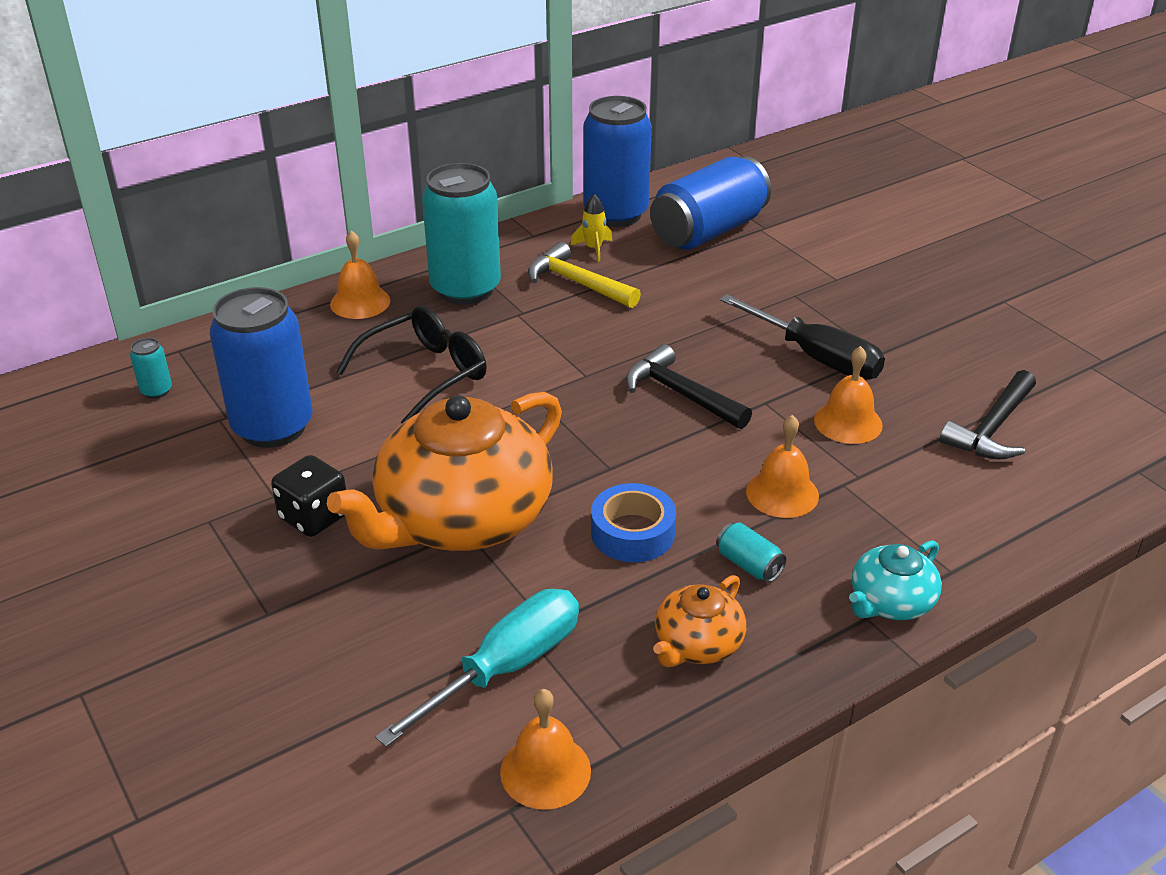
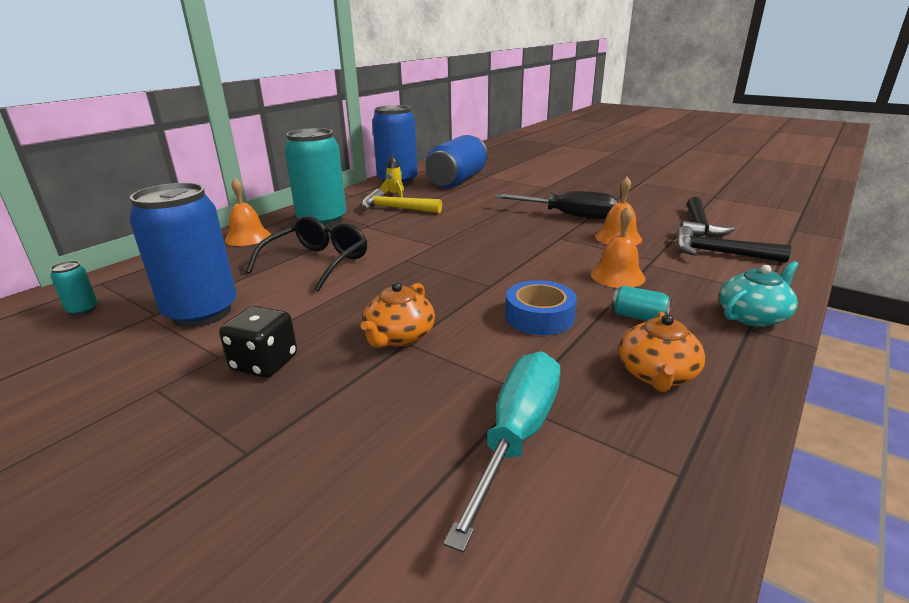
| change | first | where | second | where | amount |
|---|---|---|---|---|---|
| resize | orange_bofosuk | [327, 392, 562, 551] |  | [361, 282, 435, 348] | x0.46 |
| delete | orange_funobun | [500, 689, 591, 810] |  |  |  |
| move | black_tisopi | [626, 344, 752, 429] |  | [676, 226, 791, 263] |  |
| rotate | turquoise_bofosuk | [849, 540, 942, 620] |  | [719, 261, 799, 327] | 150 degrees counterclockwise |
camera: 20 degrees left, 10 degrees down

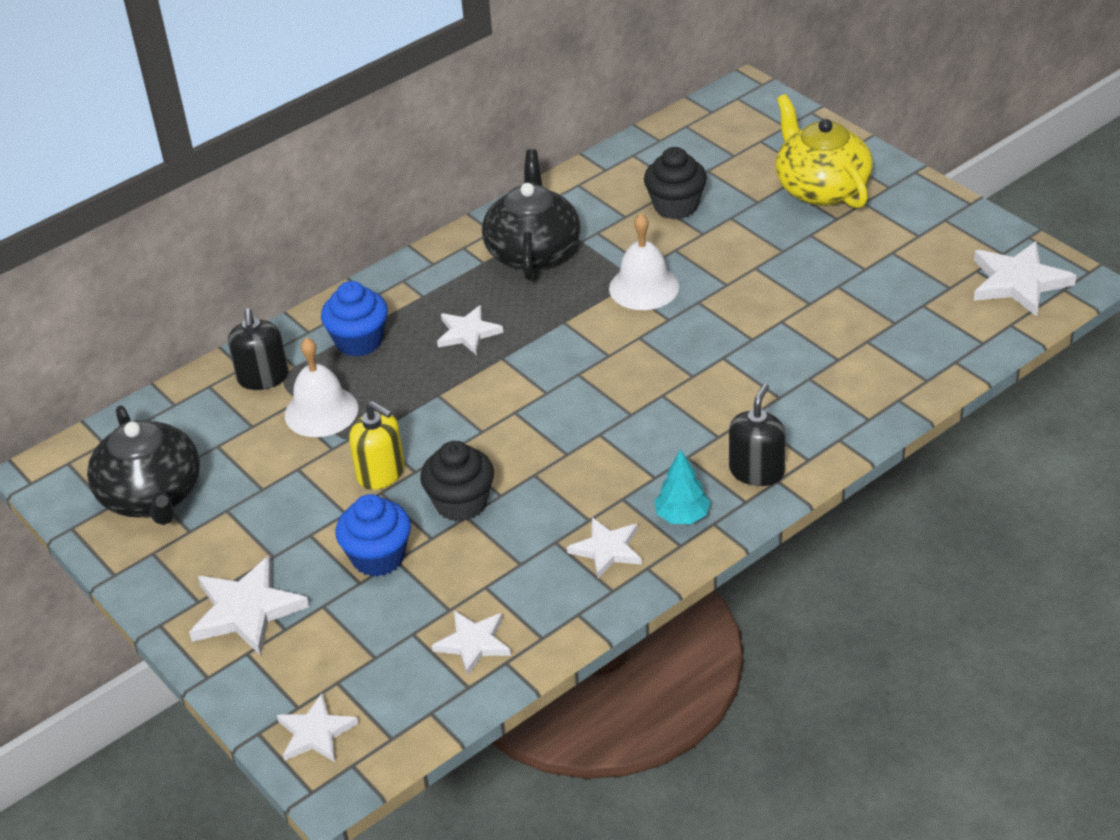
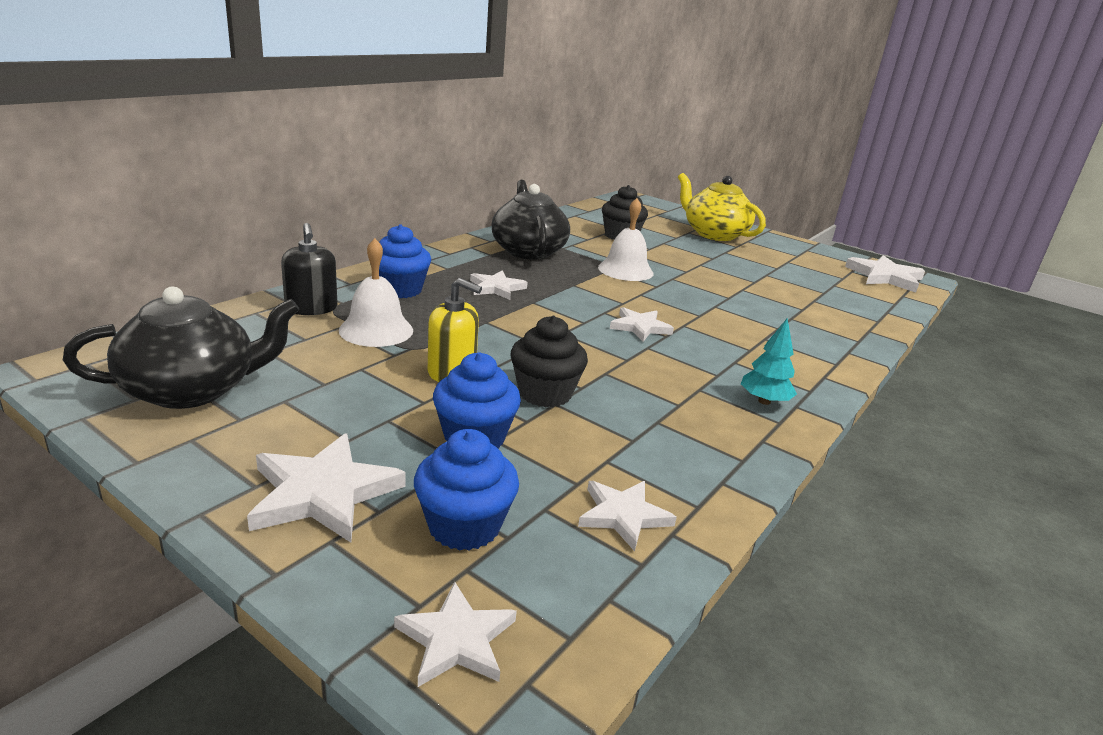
| change | first | where | second | where | amount |
|---|---|---|---|---|---|
| rotate | black_bofosuk | [87, 406, 200, 525] |  | [63, 286, 299, 409] | 75 degrees counterclockwise |
| move | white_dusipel | [567, 517, 642, 578] |  | [610, 307, 674, 342] |  |
| delete | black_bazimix | [729, 383, 786, 486] |  |  |  |
| insert |  |  | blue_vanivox | [414, 429, 519, 551] |  |
camera: 20 degrees left, 15 degrees down

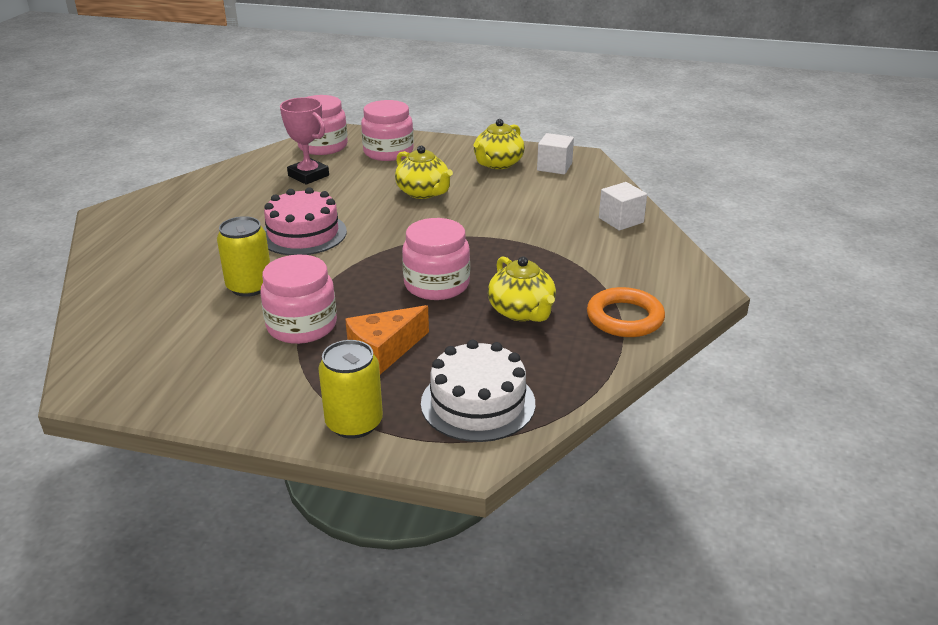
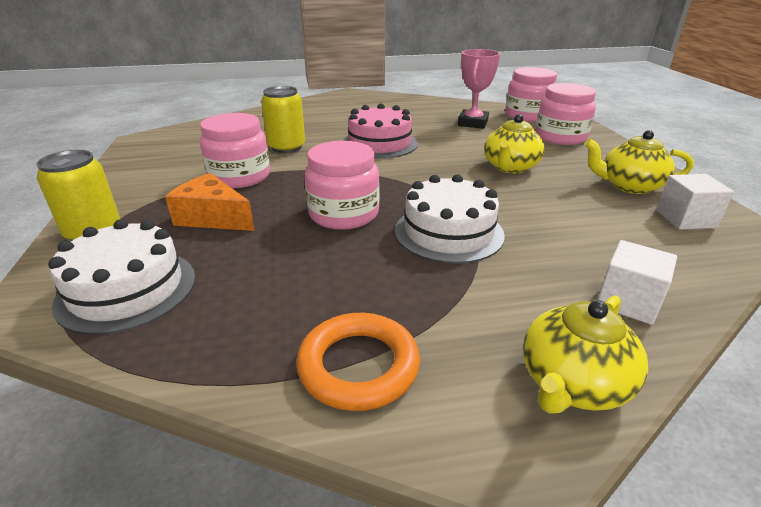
| change | first | where | second | where | amount |
|---|---|---|---|---|---|
| move | yellow_bofosuk | [488, 256, 556, 322] |  | [523, 295, 648, 414] |  |
| insert |  |  | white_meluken | [395, 174, 505, 264] |  |
camera: 65 degrees right, 0 degrees up

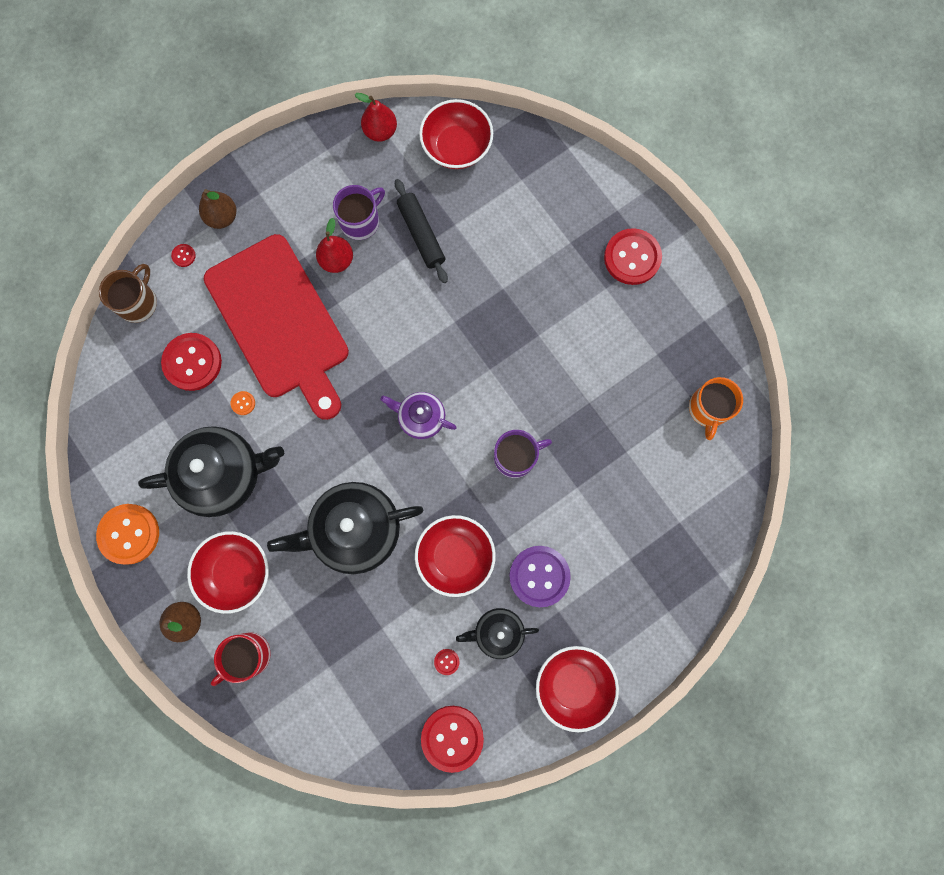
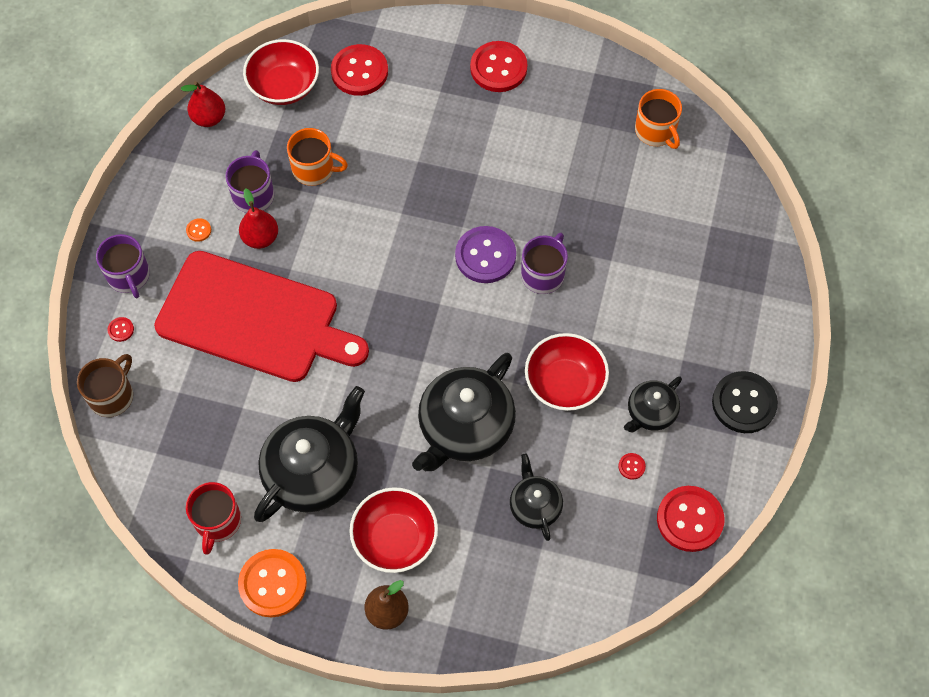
| change | first | where | second | where | amount |
|---|---|---|---|---|---|
| rotate | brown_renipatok | [99, 264, 157, 323] |  | [77, 354, 133, 417] | 45 degrees clockwise |
| move | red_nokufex | [161, 333, 222, 391] |  | [331, 44, 388, 96] |  |
| replace | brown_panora | [199, 189, 236, 229] | purple_renipatok | [96, 234, 150, 298] |  |
| move | red_renipatok | [211, 632, 271, 686] |  | [186, 482, 241, 555] |  |
| move | orange_nokufex | [231, 391, 255, 415] |  | [186, 218, 211, 242] |  |
| delete | purple_bofosuk | [381, 392, 457, 439] |  |  |  |
| replace | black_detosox | [395, 179, 448, 283] | orange_renipatok | [287, 128, 348, 186] |  |
| move | purple_nokufex | [509, 546, 571, 607] |  | [455, 226, 516, 283] |  |
| replace | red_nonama | [536, 646, 619, 732] | black_nokufex | [712, 371, 778, 433] |  |
| insert |  |  | black_bofosuk | [510, 453, 563, 541] |  |
camera: 40 degrees left, 15 degrees down

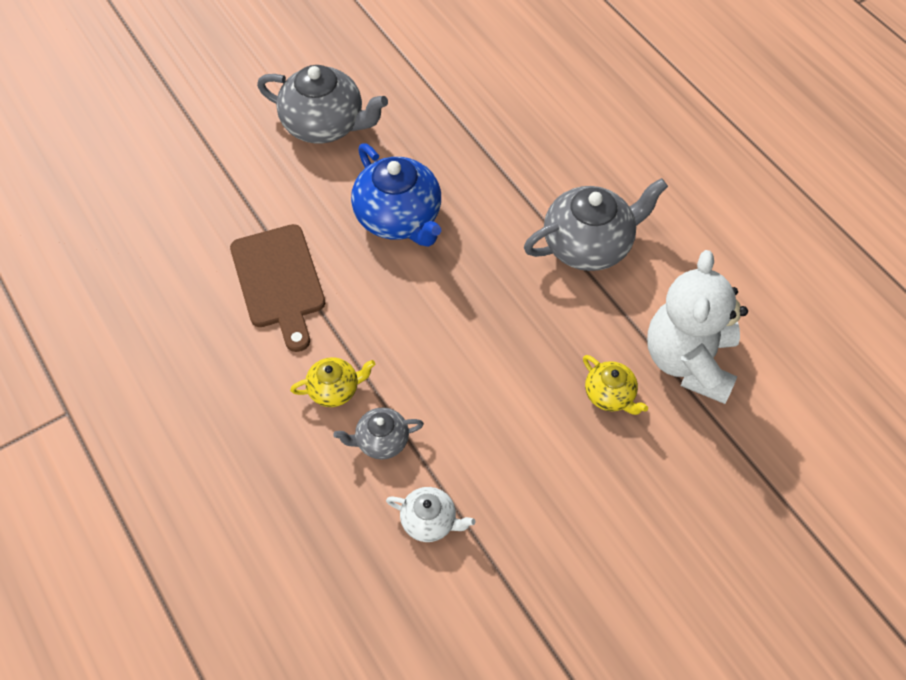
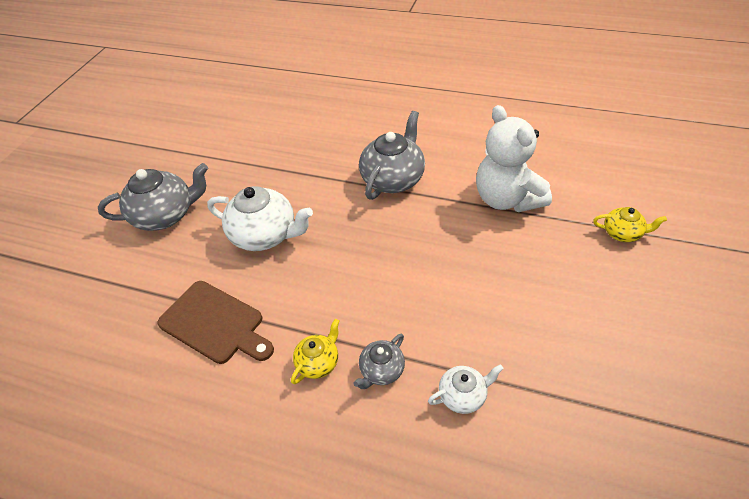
| change | first | where | second | where | amount |
|---|---|---|---|---|---|
| recolor | blue_bofosuk | [351, 143, 441, 247] | white_bofosuk | [207, 186, 313, 251] |  |
| move | yellow_bofosuk | [583, 355, 648, 415] |  | [593, 207, 667, 242] |  |
camera: 35 degrees left, 10 degrees down

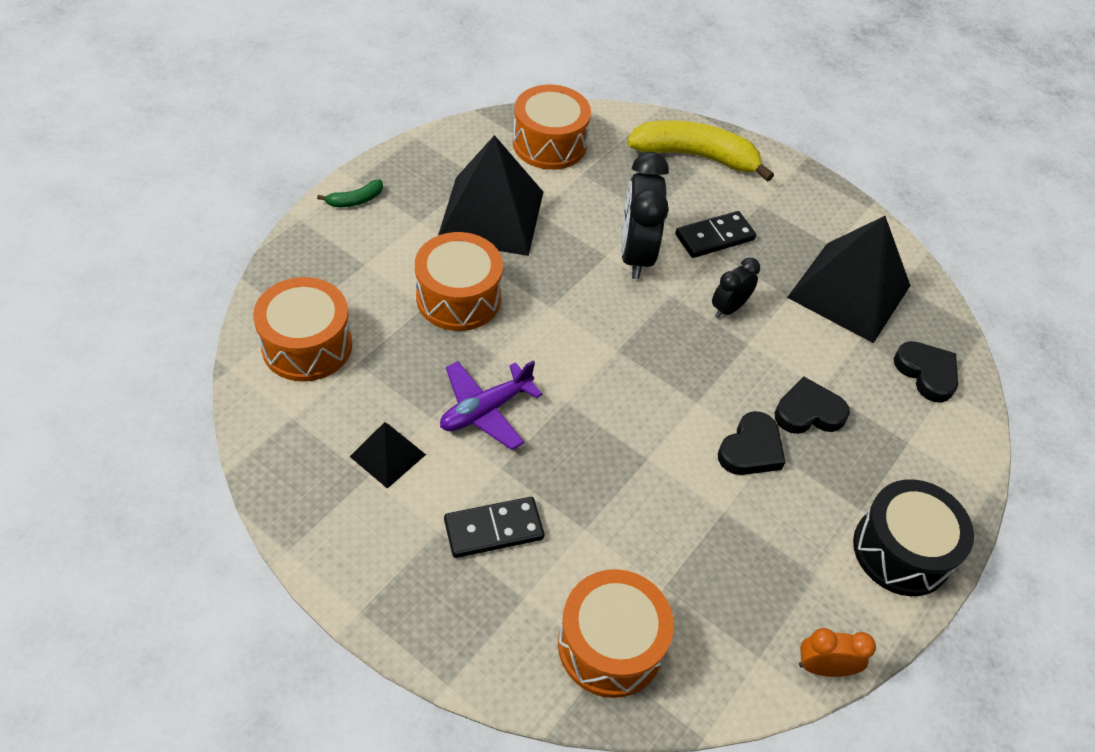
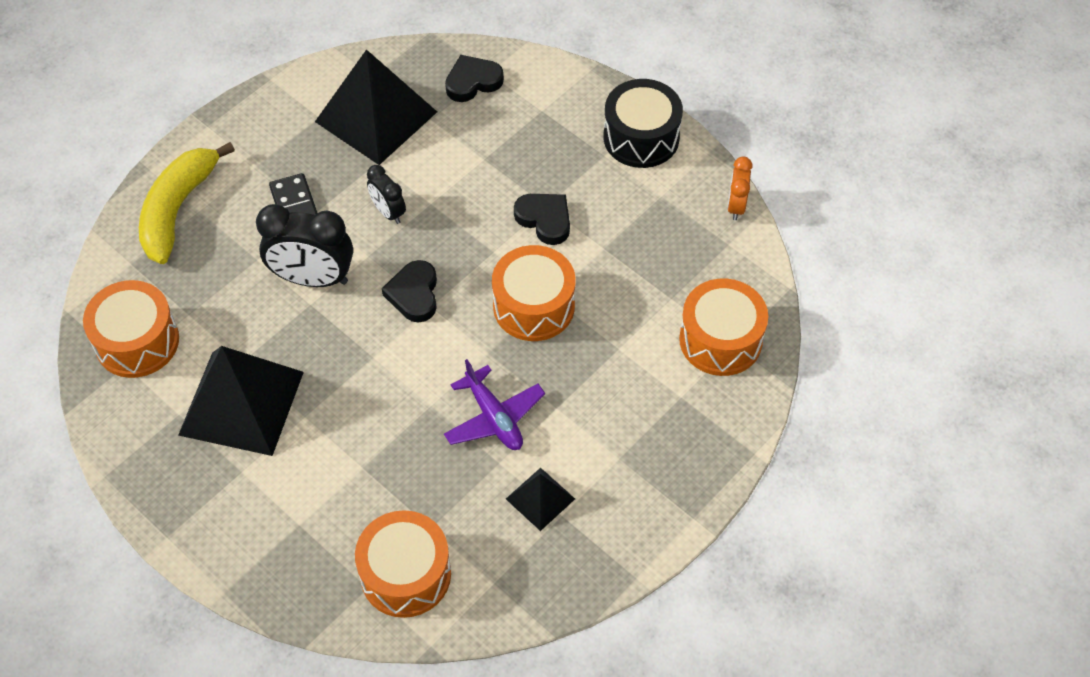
| change | first | where | second | where | amount |
|---|---|---|---|---|---|
| delete | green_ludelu | [317, 180, 383, 207] |  |  |  |
| move | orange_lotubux | [415, 232, 503, 331] |  | [492, 245, 576, 341] |  |
| delete | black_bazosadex | [444, 497, 545, 558] |  |  |  |
| move | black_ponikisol | [775, 376, 850, 434] |  | [382, 260, 437, 322] |  |
camera: 80 degrees left, 5 degrees up

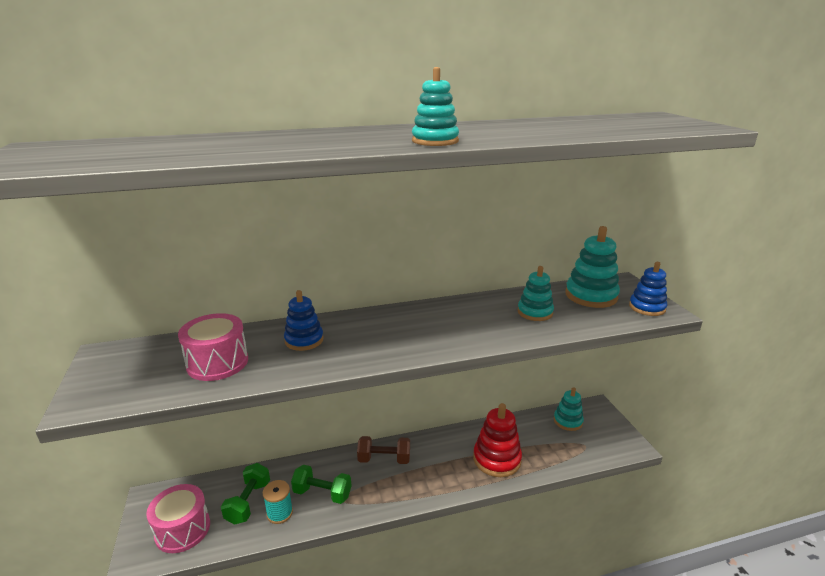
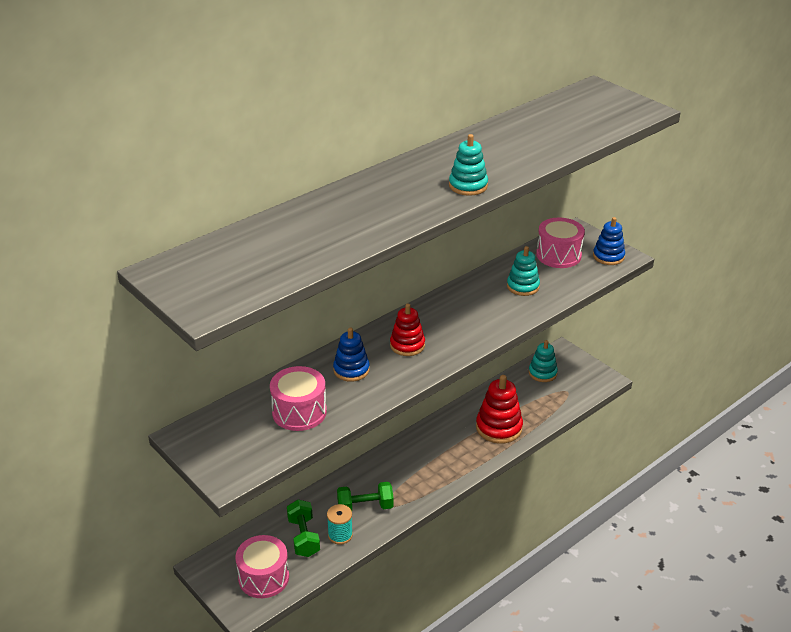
| change | first | where | second | where | amount |
|---|---|---|---|---|---|
| delete | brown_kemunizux | [357, 436, 410, 464] |  |  |  |
| replace | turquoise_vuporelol | [565, 226, 620, 308] | pink_lotubux | [536, 217, 585, 268] |  |
| insert |  |  | red_vuporelol | [390, 303, 425, 356] |  |
camera: 25 degrees left, 10 degrees up

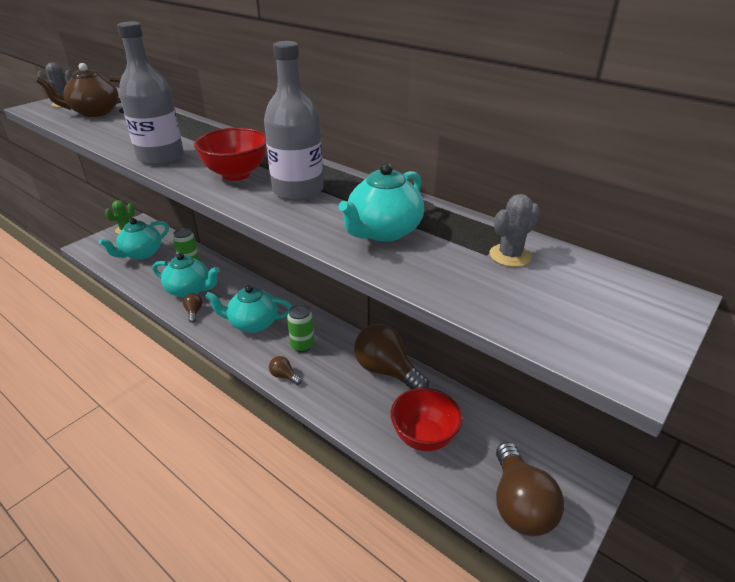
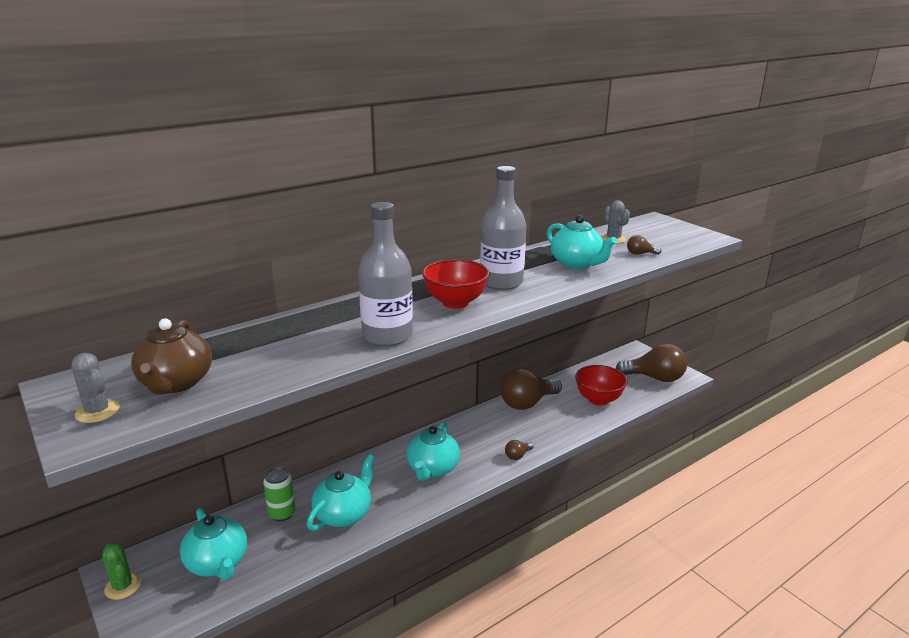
| change | first | where | second | where | amount |
|---|---|---|---|---|---|
| move | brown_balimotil | [183, 293, 202, 323] |  | [627, 235, 661, 255] |  |
| delete | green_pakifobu | [287, 304, 314, 352] |  |  |  |
camera: 75 degrees left, 10 degrees down

